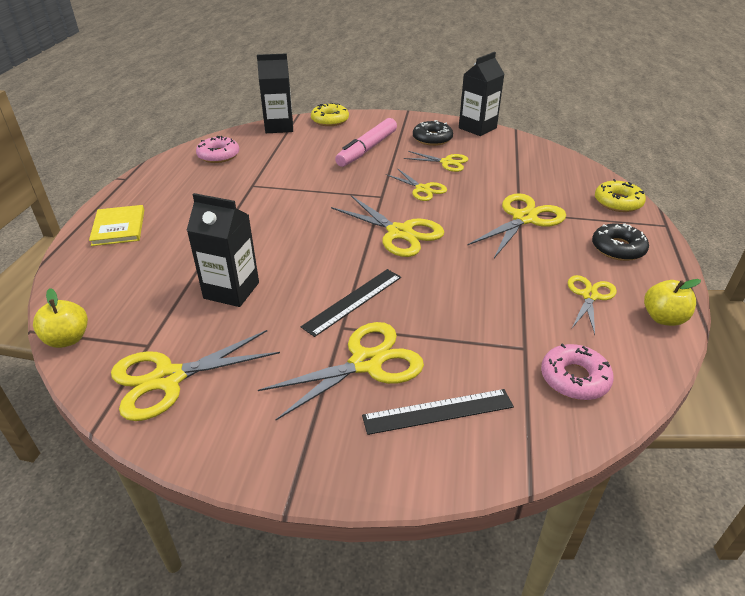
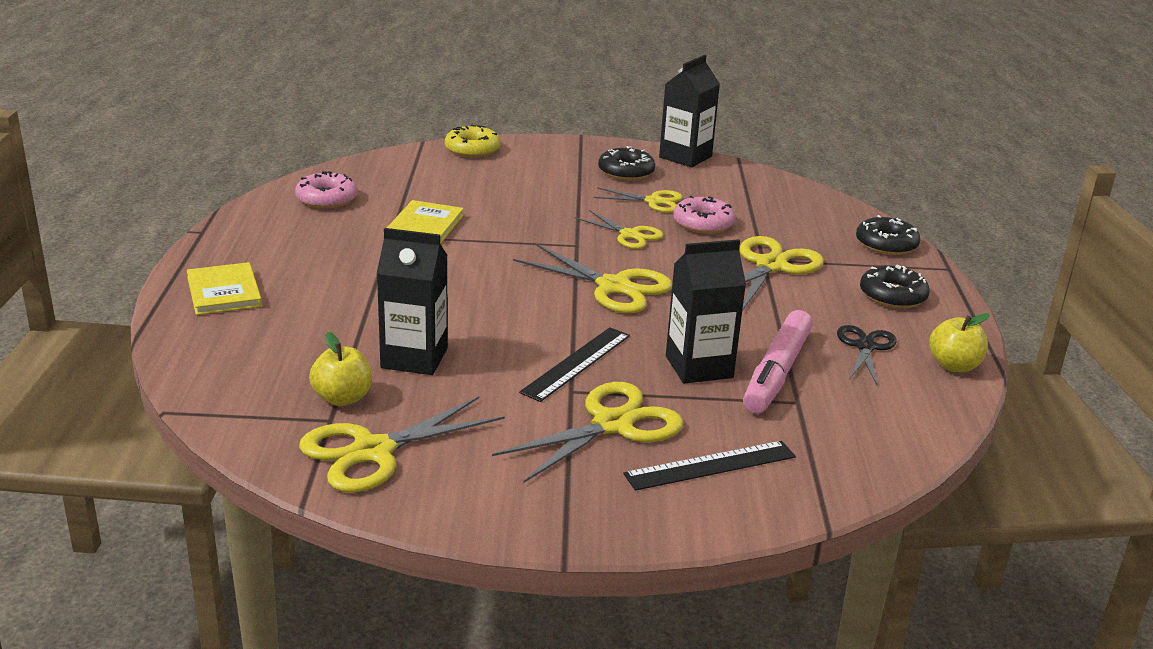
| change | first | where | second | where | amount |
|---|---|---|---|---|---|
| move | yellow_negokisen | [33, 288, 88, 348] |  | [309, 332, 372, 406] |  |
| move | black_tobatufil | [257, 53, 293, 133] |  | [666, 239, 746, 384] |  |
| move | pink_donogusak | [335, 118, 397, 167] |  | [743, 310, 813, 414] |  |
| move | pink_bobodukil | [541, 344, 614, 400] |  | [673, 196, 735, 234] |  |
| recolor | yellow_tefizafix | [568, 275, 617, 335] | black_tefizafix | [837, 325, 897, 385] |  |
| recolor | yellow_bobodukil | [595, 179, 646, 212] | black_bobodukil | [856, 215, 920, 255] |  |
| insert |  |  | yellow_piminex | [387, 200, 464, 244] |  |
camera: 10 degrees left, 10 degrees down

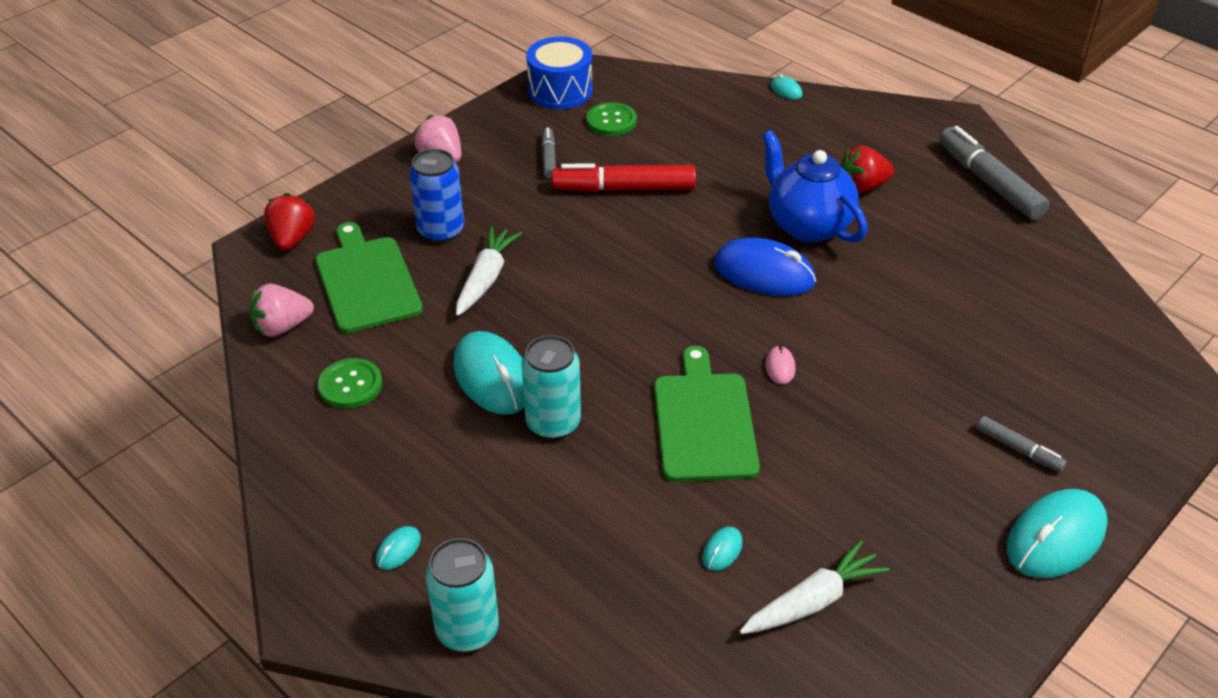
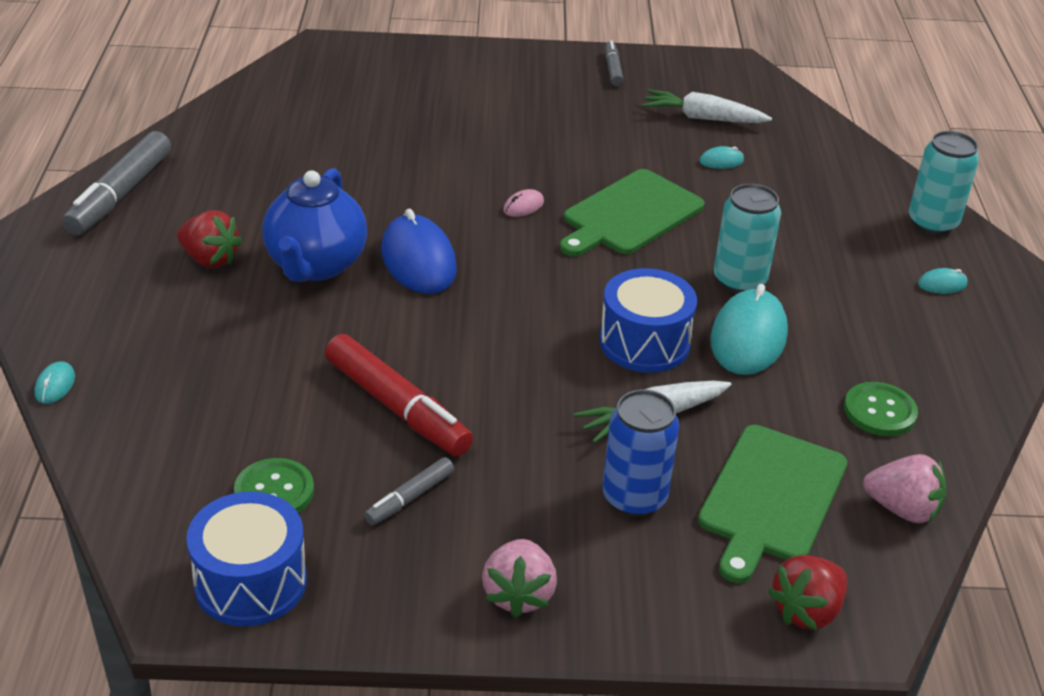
| change | first | where | second | where | amount |
|---|---|---|---|---|---|
| move | grey_donogusak | [977, 416, 1067, 472] |  | [605, 40, 624, 86] |  |
| delete | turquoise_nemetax | [1007, 489, 1108, 578] |  |  |  |
| insert |  |  | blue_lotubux | [600, 268, 697, 373] |  |
camera: 135 degrees left, 5 degrees down

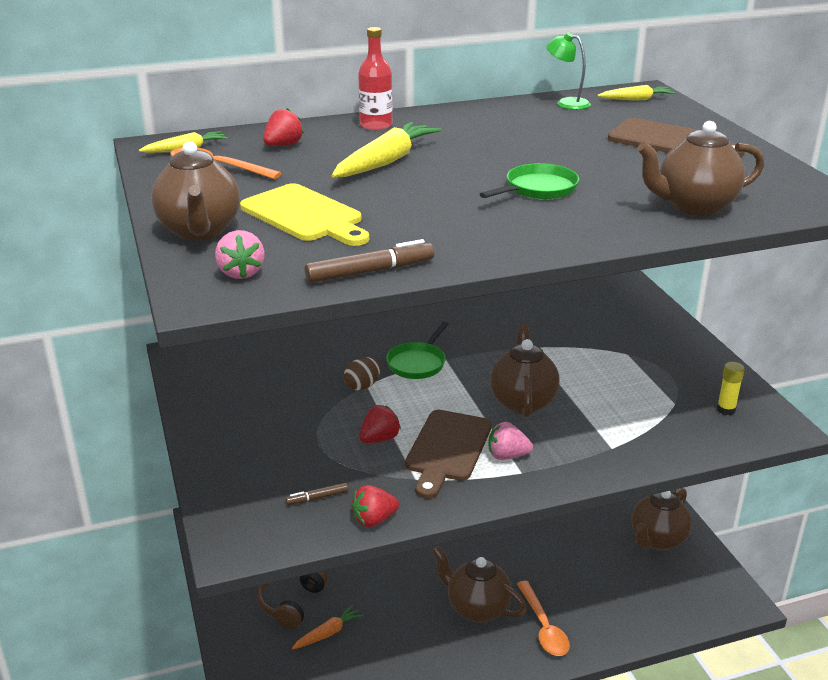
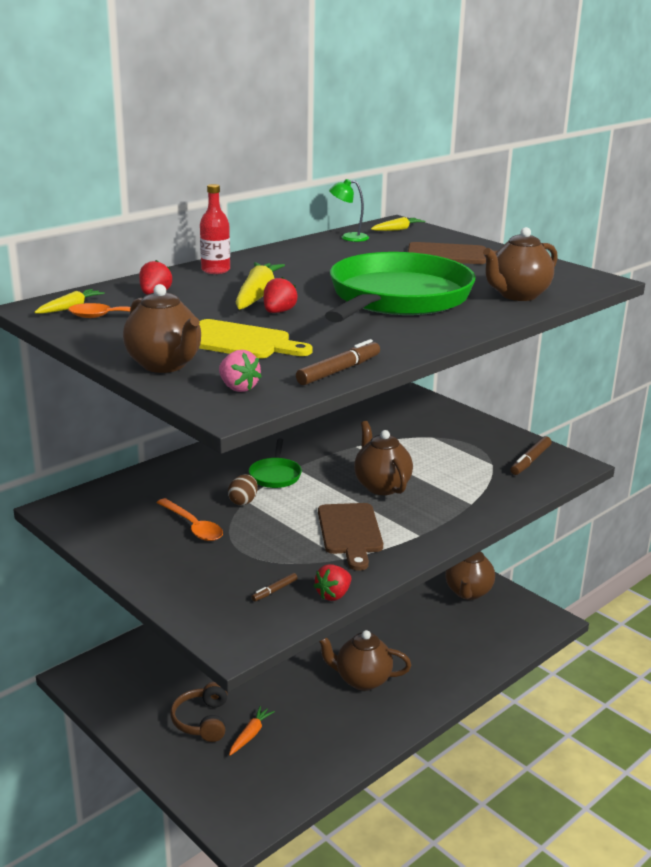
| change | first | where | second | where | amount |
|---|---|---|---|---|---|
| move | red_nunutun | [359, 405, 401, 443] |  | [264, 277, 297, 313] |  |
| resize | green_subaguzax | [480, 163, 579, 200] |  | [325, 252, 476, 323] | x2.45 |
| delete | pink_nunutun | [488, 422, 533, 460] |  |  |  |
| move | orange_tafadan | [517, 581, 570, 656] |  | [157, 498, 223, 541] |  |
| replace | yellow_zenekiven | [717, 362, 745, 415] | brown_donogusak | [510, 436, 551, 475] |  |
camera: 25 degrees left, 5 degrees down

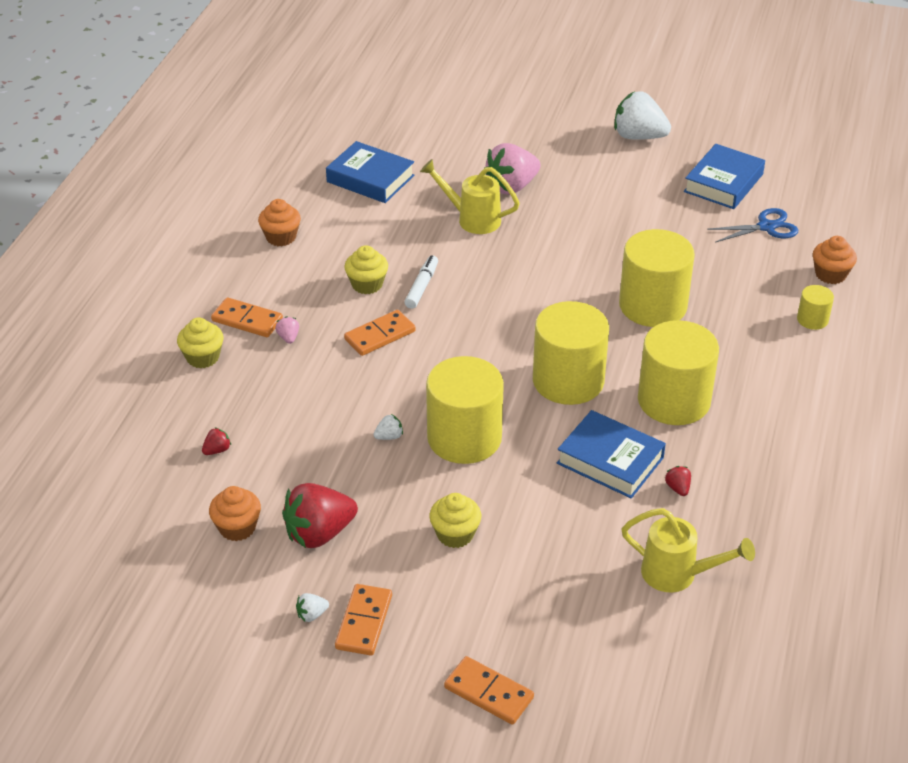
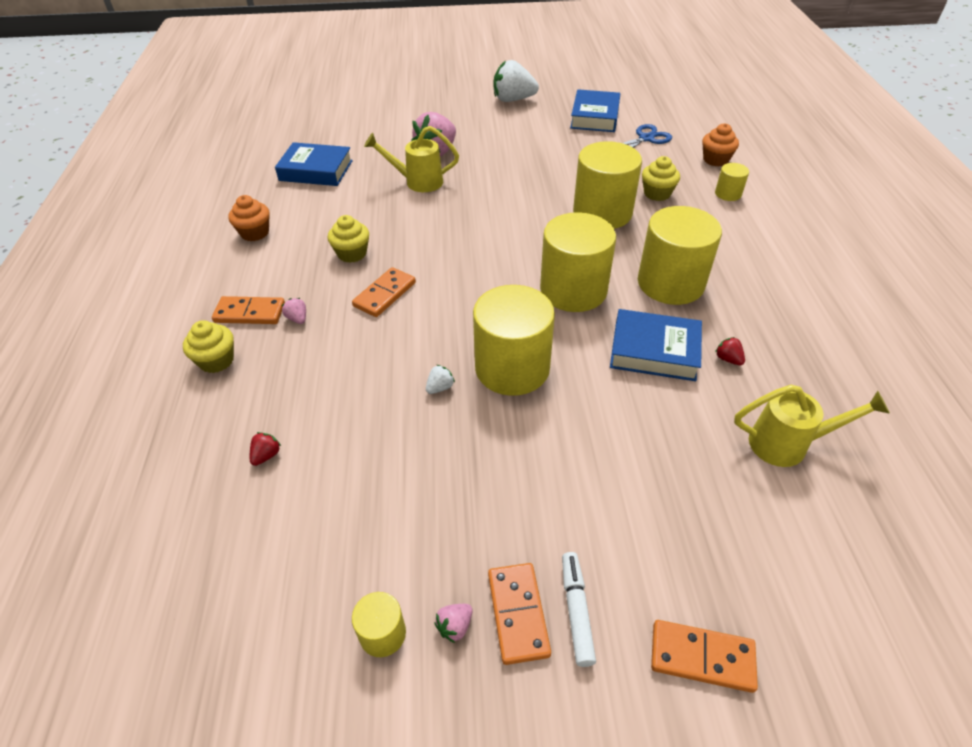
| change | first | where | second | where | amount |
|---|---|---|---|---|---|
| delete | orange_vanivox | [209, 486, 261, 541] |  |  |  |
| delete | red_nunutun | [282, 483, 358, 548] |  |  |  |
| recolor | white_nunutun | [296, 593, 329, 622] | pink_nunutun | [434, 604, 472, 643] |  |
| move | white_donogusak | [405, 255, 438, 309] |  | [562, 552, 596, 667] |  |
| move | yellow_vanivox | [429, 493, 481, 548] |  | [642, 156, 680, 201] |  |
| insert |  |  | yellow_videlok | [352, 592, 406, 657] |  |
camera: 20 degrees left, 5 degrees up

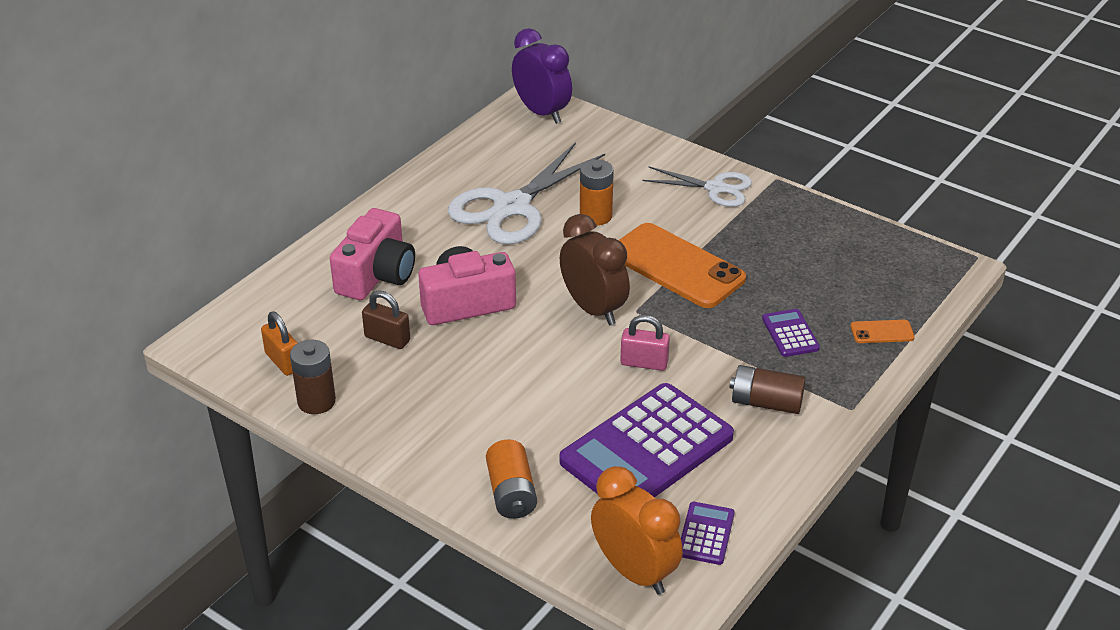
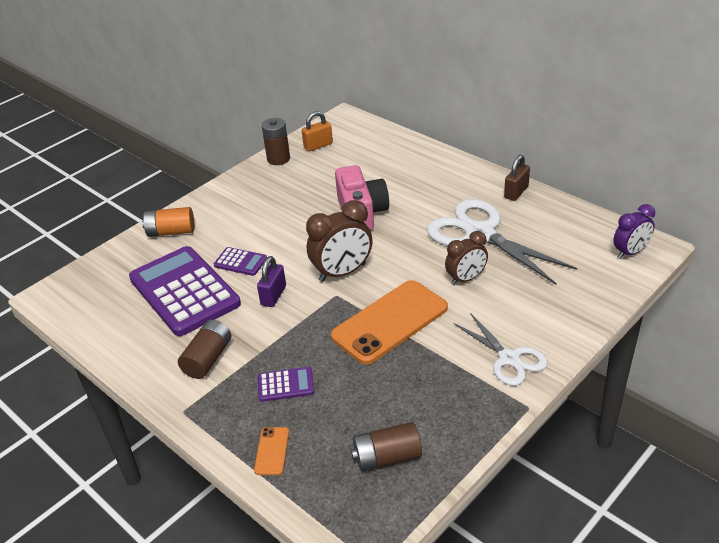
| change | first | where | second | where | amount |
|---|---|---|---|---|---|
| delete | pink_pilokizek | [330, 208, 415, 300] |  |  |  |
| move | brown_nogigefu | [362, 290, 410, 349] |  | [504, 155, 530, 201] |  |
| resize | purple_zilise | [512, 28, 572, 124] |  | [613, 204, 655, 259] | x0.66 |
| replace | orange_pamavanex | [580, 159, 614, 225] | brown_zilise | [445, 231, 488, 285] |  |
| delete | orange_zilise | [591, 466, 683, 595] |  |  |  |
| recolor | pink_nogigefu | [620, 315, 670, 371] | purple_nogigefu | [257, 256, 286, 307] |  |
| rotate | white_tefizafix | [642, 167, 752, 207] |  | [454, 313, 548, 386] | 60 degrees counterclockwise |
| move | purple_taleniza | [681, 502, 735, 565] |  | [214, 247, 267, 276] |  |
| insert |  |  | brown_pamavanex | [351, 422, 422, 471] |  |
camera: 100 degrees right, 0 degrees up

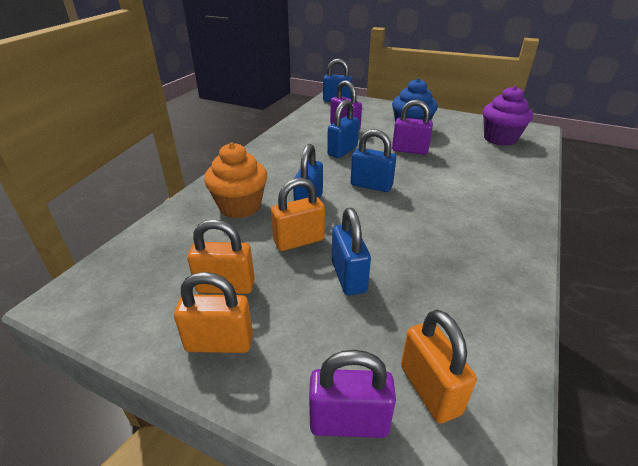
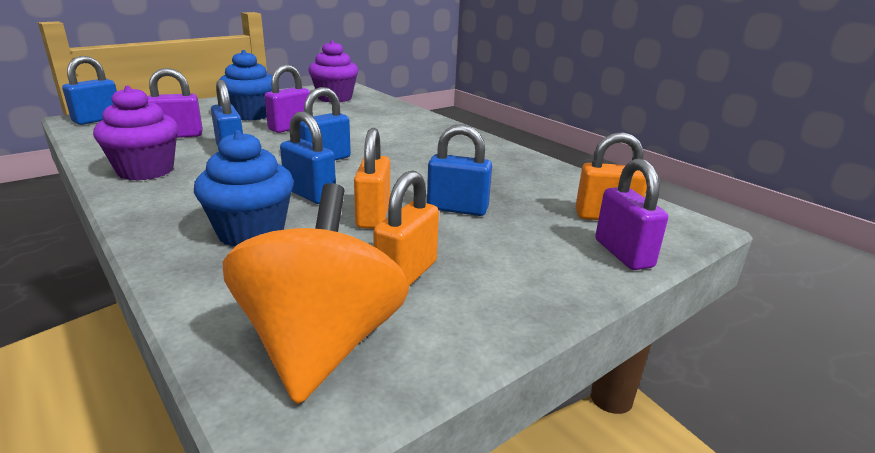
| change | first | where | second | where | amount |
|---|---|---|---|---|---|
| delete | orange_nogigefu | [174, 272, 253, 353] |  |  |  |
| recolor | orange_vanivox | [204, 142, 267, 218] | blue_vanivox | [194, 130, 294, 247] |  |
| rotate | purple_nogigefu | [309, 350, 396, 438] |  | [595, 159, 668, 270] | 45 degrees counterclockwise |
| insert |  |  | purple_vanivox | [93, 86, 178, 181] |  |
| insert |  |  | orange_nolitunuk | [223, 183, 409, 404] |  |
camera: 65 degrees left, 10 degrees down

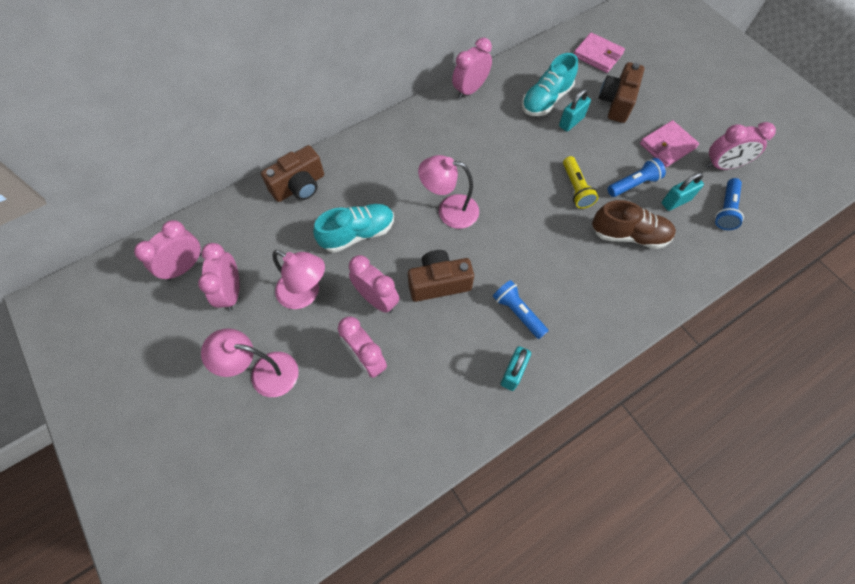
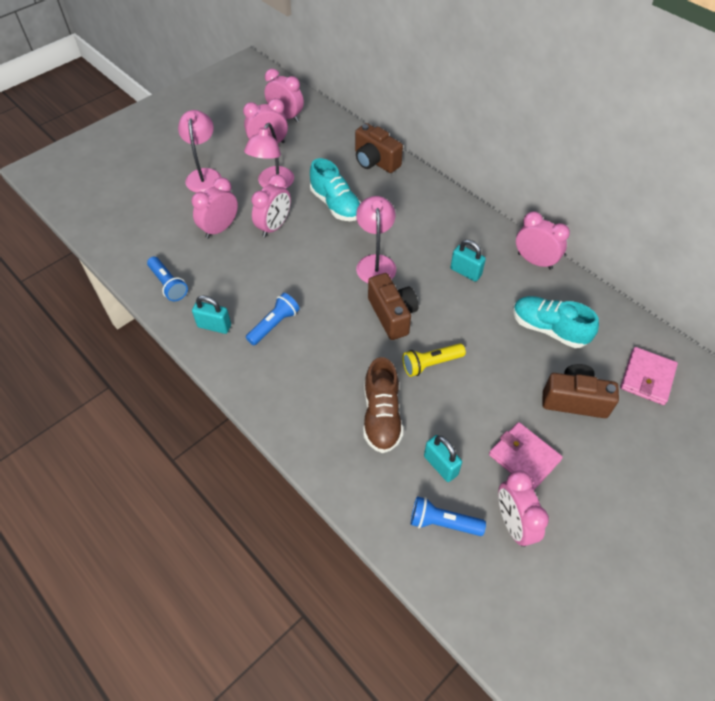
| change | first | where | second | where | amount |
|---|---|---|---|---|---|
| move | brown_pilokizek | [408, 250, 474, 302] |  | [368, 273, 418, 340] |  |
| move | turquoise_nogigefu | [559, 89, 591, 132] |  | [450, 240, 486, 282] |  |
| move | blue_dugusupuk | [608, 158, 666, 197] |  | [147, 257, 188, 301] |  |
camera: 80 degrees right, 10 degrees down

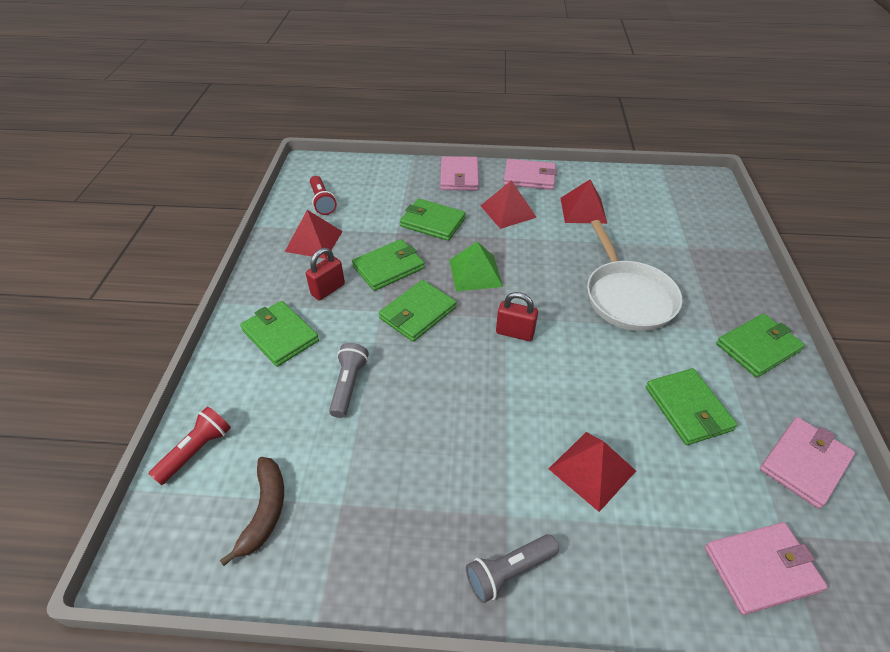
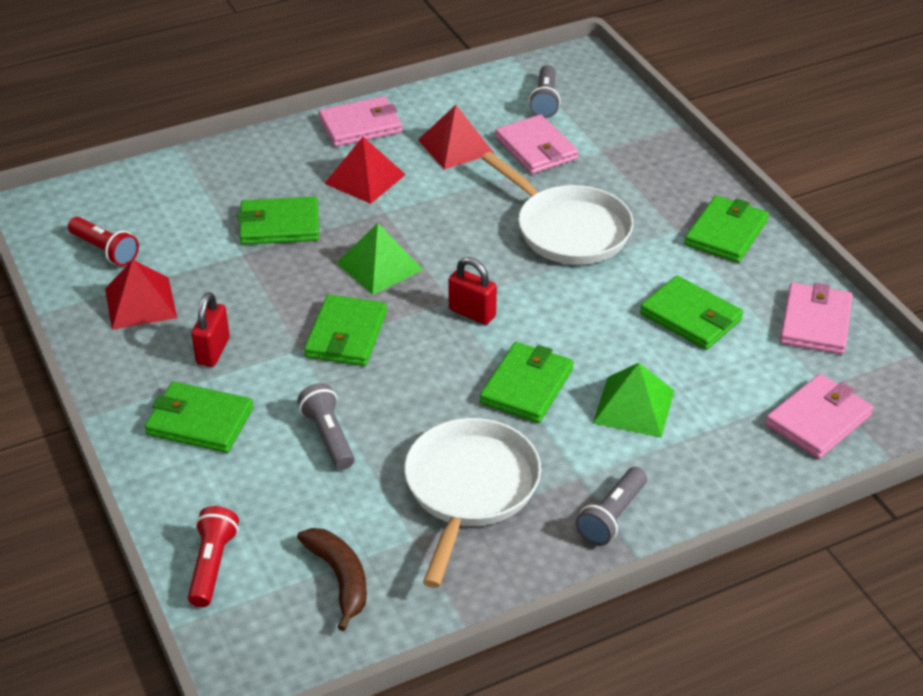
| change | first | where | second | where | amount |
|---|---|---|---|---|---|
| move | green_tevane | [352, 239, 425, 291] |  | [480, 342, 574, 423] |  |
| move | pink_tevane | [440, 156, 479, 190] |  | [495, 114, 579, 174] |  |
| rotate | red_nogigefu | [496, 292, 538, 341] |  | [448, 257, 497, 325] | 45 degrees clockwise |
| recolor | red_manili | [549, 432, 636, 512] | green_manili | [593, 363, 674, 438] |  |
| insert |  |  | white_subaguzax | [404, 418, 541, 588] |  |
| insert |  |  | grey_dugusupuk | [529, 65, 561, 118] |  |
camera: 30 degrees left, 5 degrees down

